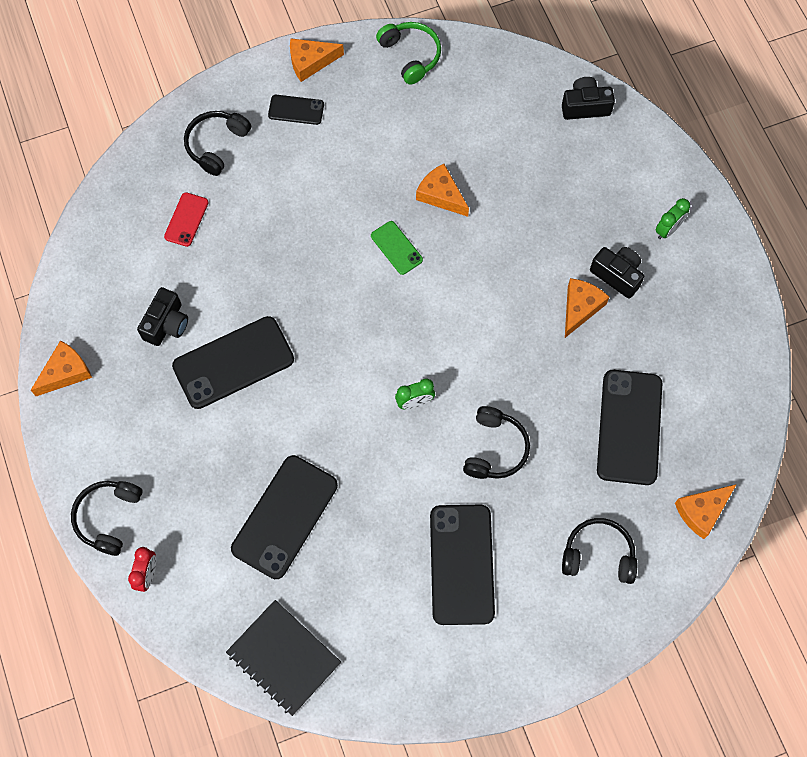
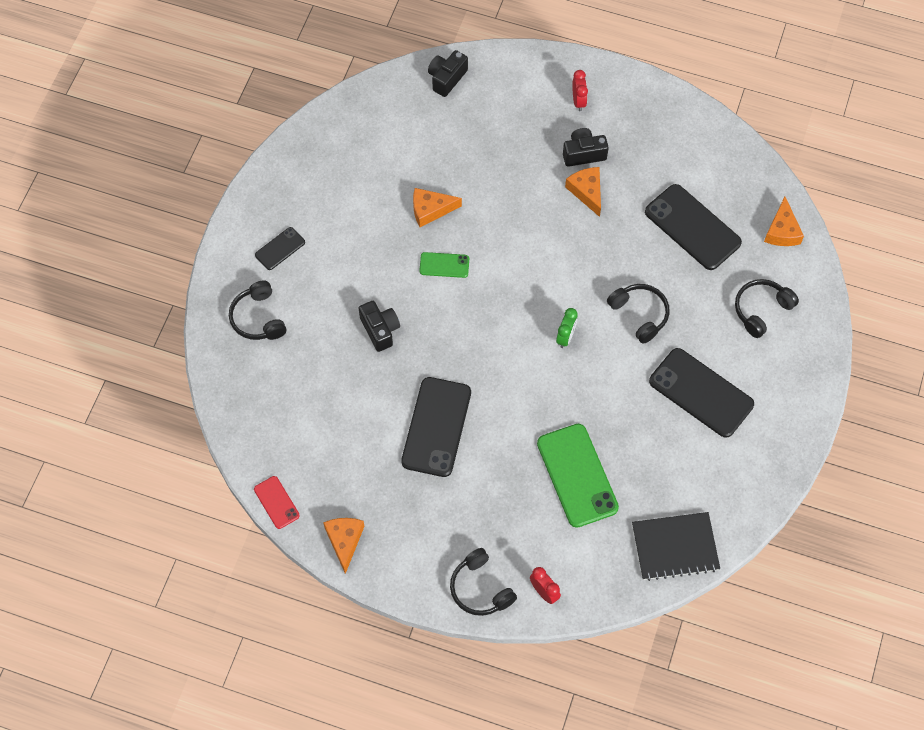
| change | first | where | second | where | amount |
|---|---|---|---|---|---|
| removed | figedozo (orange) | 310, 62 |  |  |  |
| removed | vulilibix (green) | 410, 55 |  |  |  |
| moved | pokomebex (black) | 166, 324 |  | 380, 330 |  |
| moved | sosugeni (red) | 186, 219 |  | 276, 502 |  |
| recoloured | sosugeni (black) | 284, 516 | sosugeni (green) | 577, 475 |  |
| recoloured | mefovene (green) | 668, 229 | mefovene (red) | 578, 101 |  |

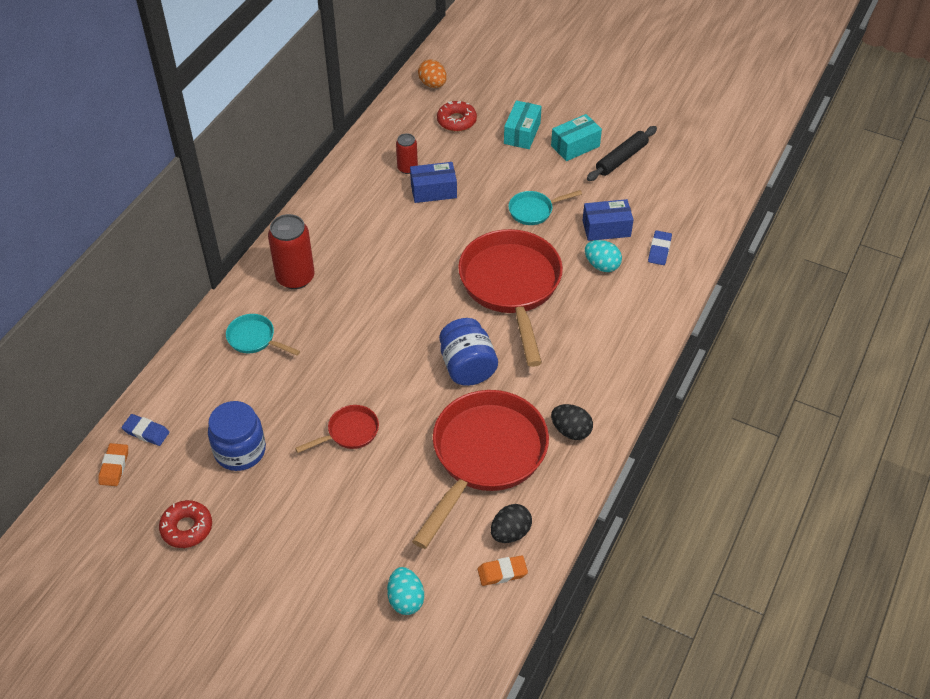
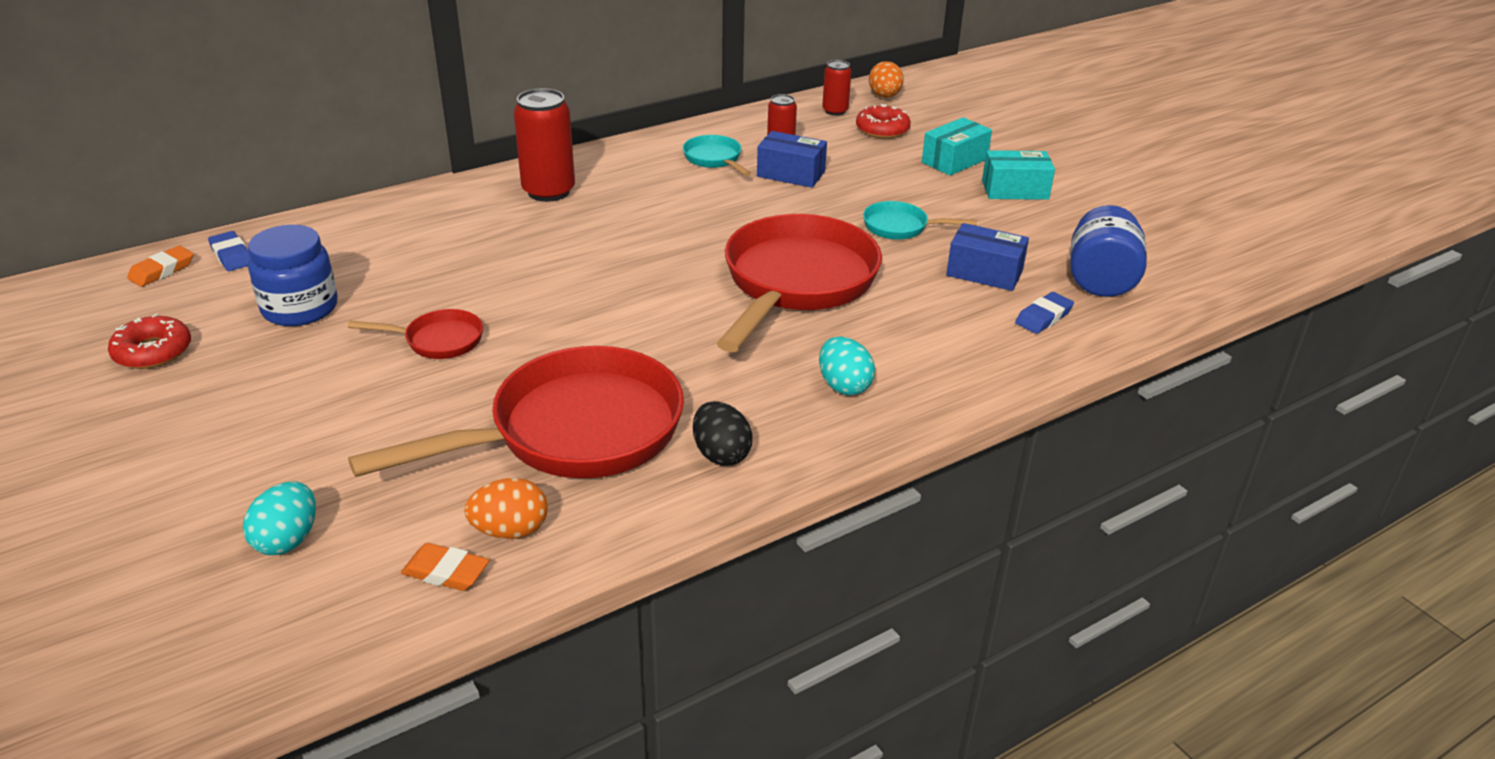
| change | first | where | second | where | amount |
|---|---|---|---|---|---|
| removed | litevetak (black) | 621, 158 |  |  |  |
| added |  |  | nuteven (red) | 835, 111 |  |
| moved | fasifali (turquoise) | 254, 339 |  | 714, 159 |  |
| moved | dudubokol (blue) | 467, 367 |  | 1100, 280 |  |
| moved | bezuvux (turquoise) | 602, 265 |  | 844, 386 |  |
| recoloured | bezuvux (black) | 510, 533 | bezuvux (orange) | 510, 531 |  |

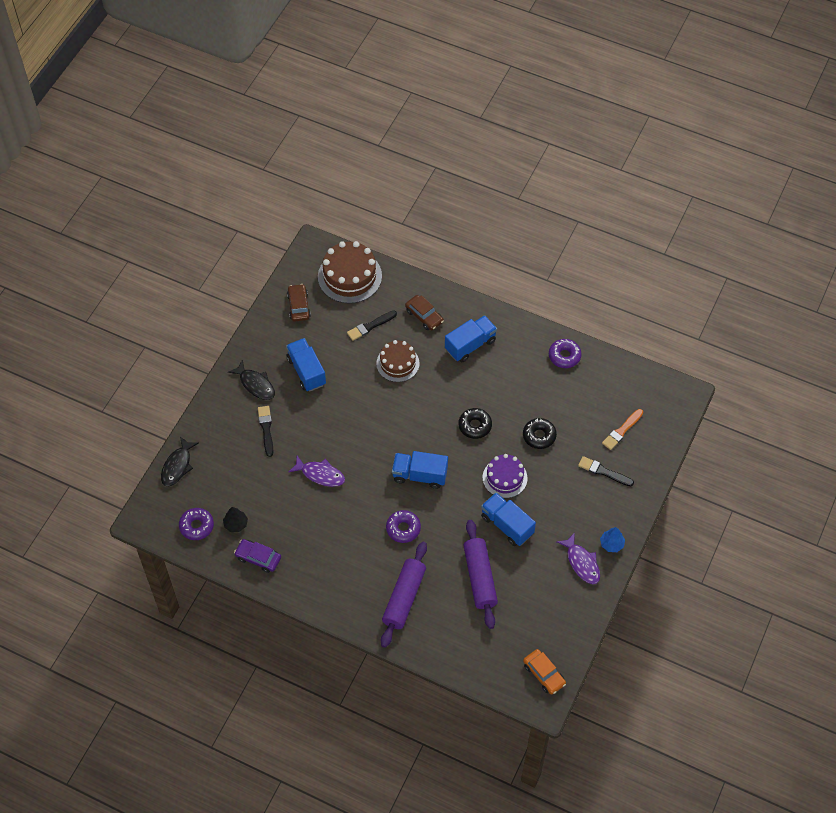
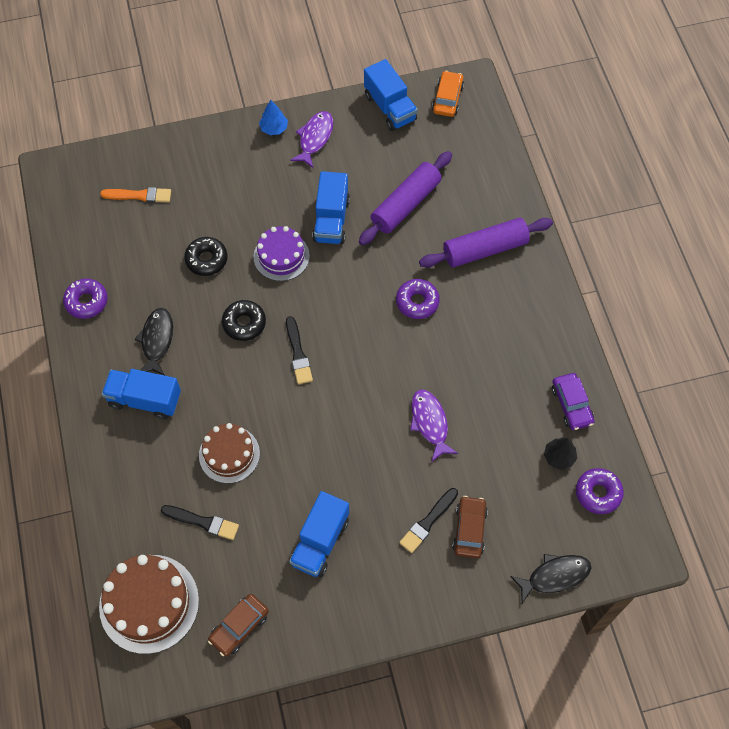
| change | first | where | second | where | amount |
|---|---|---|---|---|---|
| moved | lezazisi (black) | 255, 384 |  | 157, 340 |  |
| moved | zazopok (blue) | 419, 475 |  | 390, 107 |  |
| moved | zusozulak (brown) | 424, 316 |  | 469, 529 |  |
| moved | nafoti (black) | 604, 472 |  | 298, 353 |  |

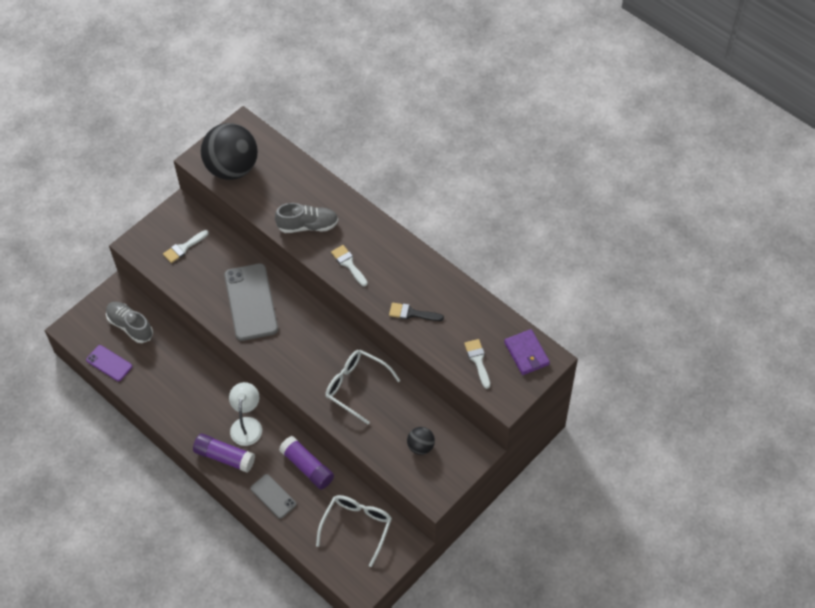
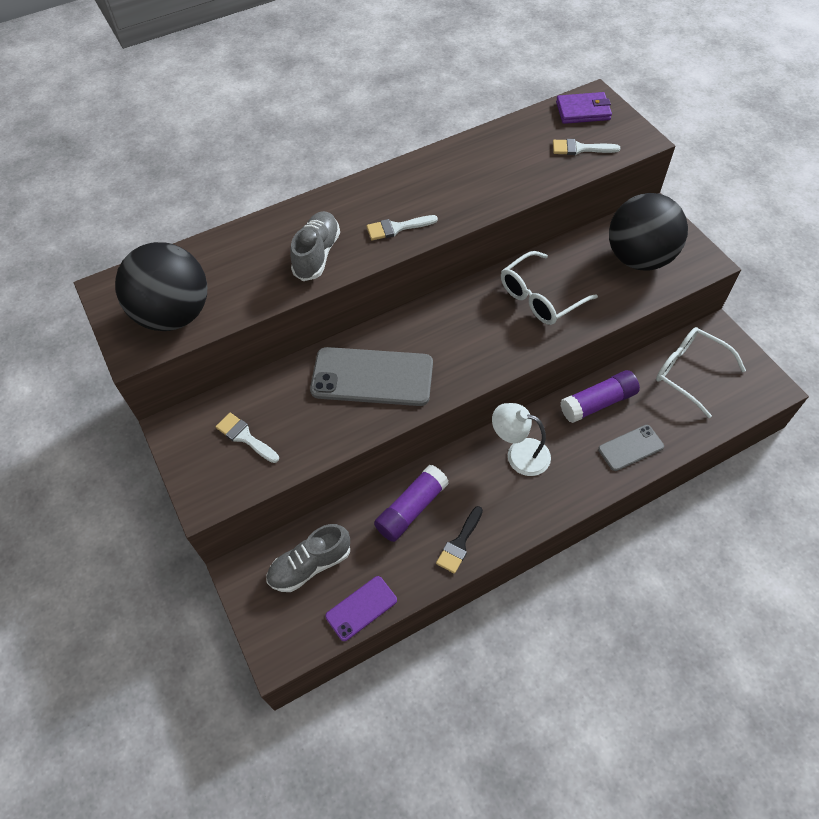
| change | first | where | second | where | amount |
|---|---|---|---|---|---|
| moved | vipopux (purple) | 224, 457 |  | 411, 509 |  |
| moved | nafoti (black) | 412, 313 |  | 459, 543 |  |
| turned | nafoti (white) | 183, 248 |  | 245, 437 | 150 degrees clockwise |
| resized | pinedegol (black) | 421, 446 |  | 638, 258 | x2.18 |

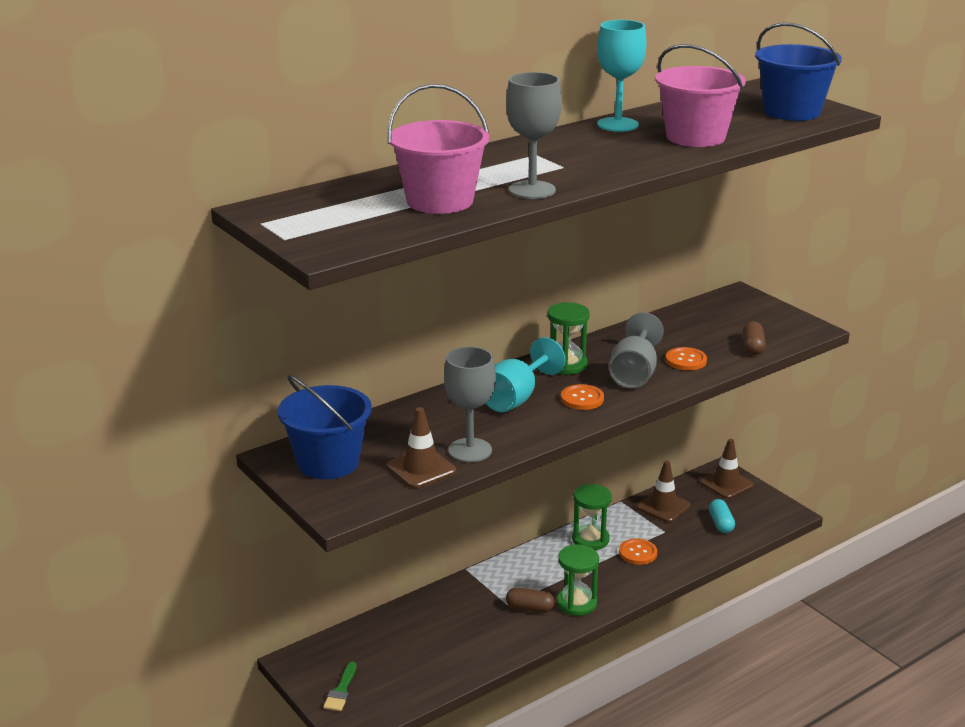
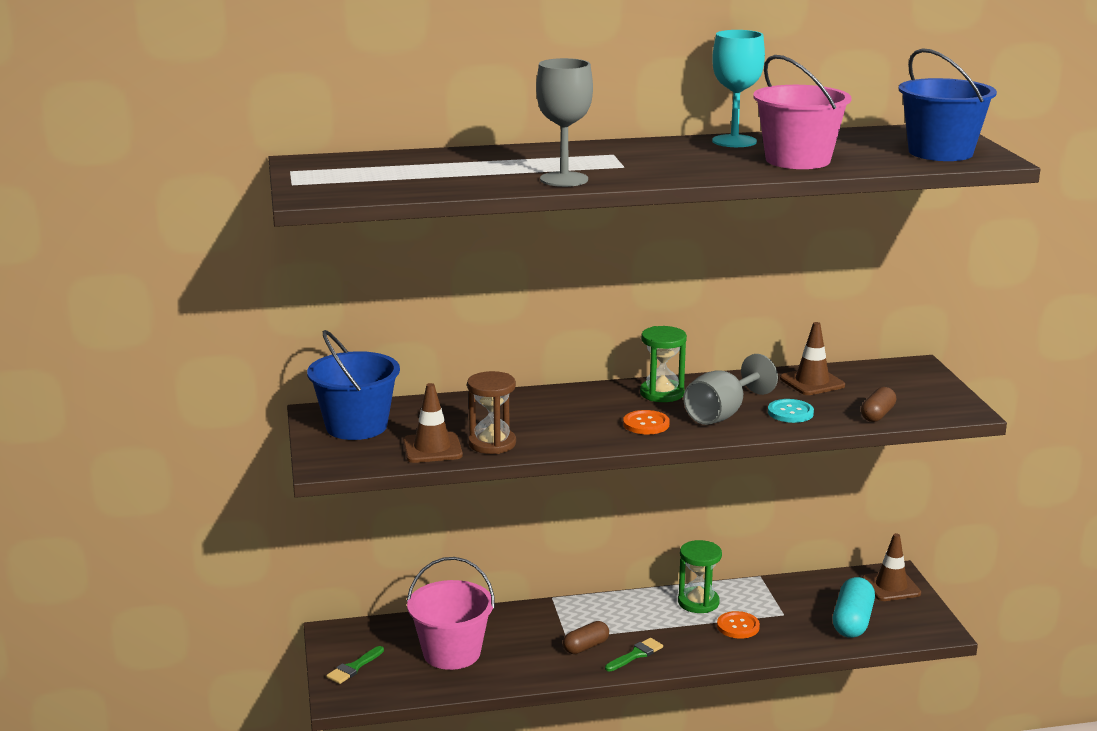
| change | first | where | second | where | amount |
|---|---|---|---|---|---|
| removed | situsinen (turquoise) | 516, 398 |  |  |  |
| moved | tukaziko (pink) | 440, 201 |  | 451, 653 |  |
| moved | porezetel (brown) | 663, 506 |  | 812, 382 |  |
| replaced | situsinen (grey) | 470, 450 | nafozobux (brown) | 492, 443 |  |
| replaced | nafozobux (green) | 576, 603 | nafoti (green) | 636, 655 |  |
| recoloured | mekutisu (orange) | 686, 360 | mekutisu (turquoise) | 790, 412 |  |
| turned | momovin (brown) | 530, 608 |  | 586, 647 | 75 degrees counterclockwise |
| resized | momovin (turquoise) | 721, 523 |  | 852, 622 | x1.61 |

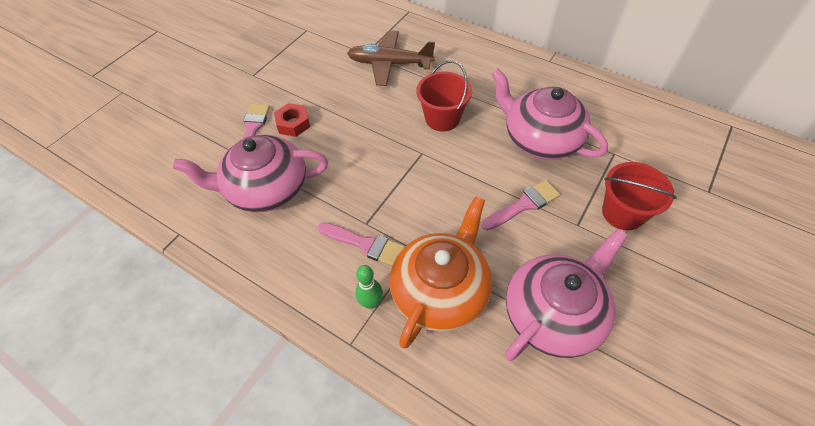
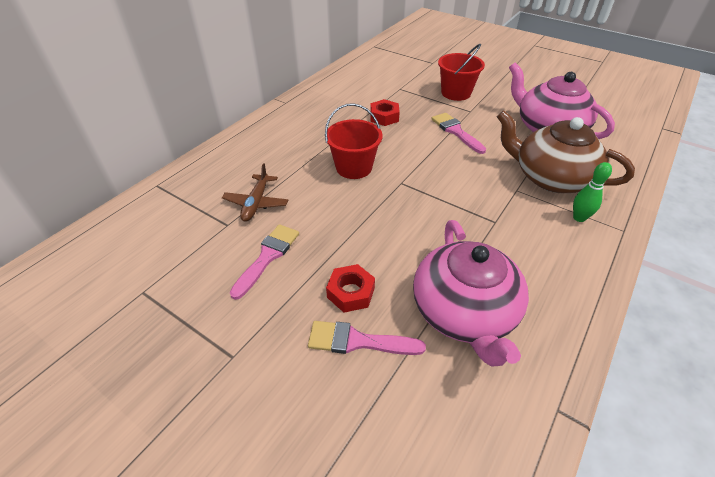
| change | first | where | second | where | amount |
|---|---|---|---|---|---|
| moved | nafoti (pink) | 365, 244 |  | 267, 257 |  |
| replaced | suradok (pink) | 540, 139 | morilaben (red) | 384, 117 |  |
| recoloured | suradok (orange) | 440, 290 | suradok (brown) | 551, 178 |  |
| resized | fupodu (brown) | 389, 64 |  | 256, 203 | x0.64 |

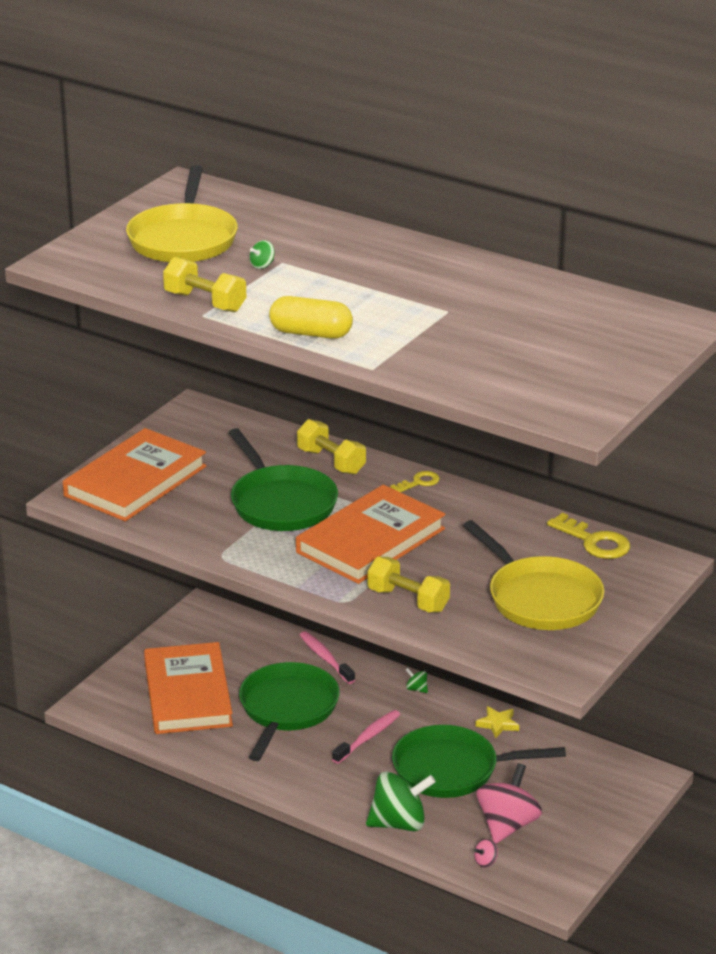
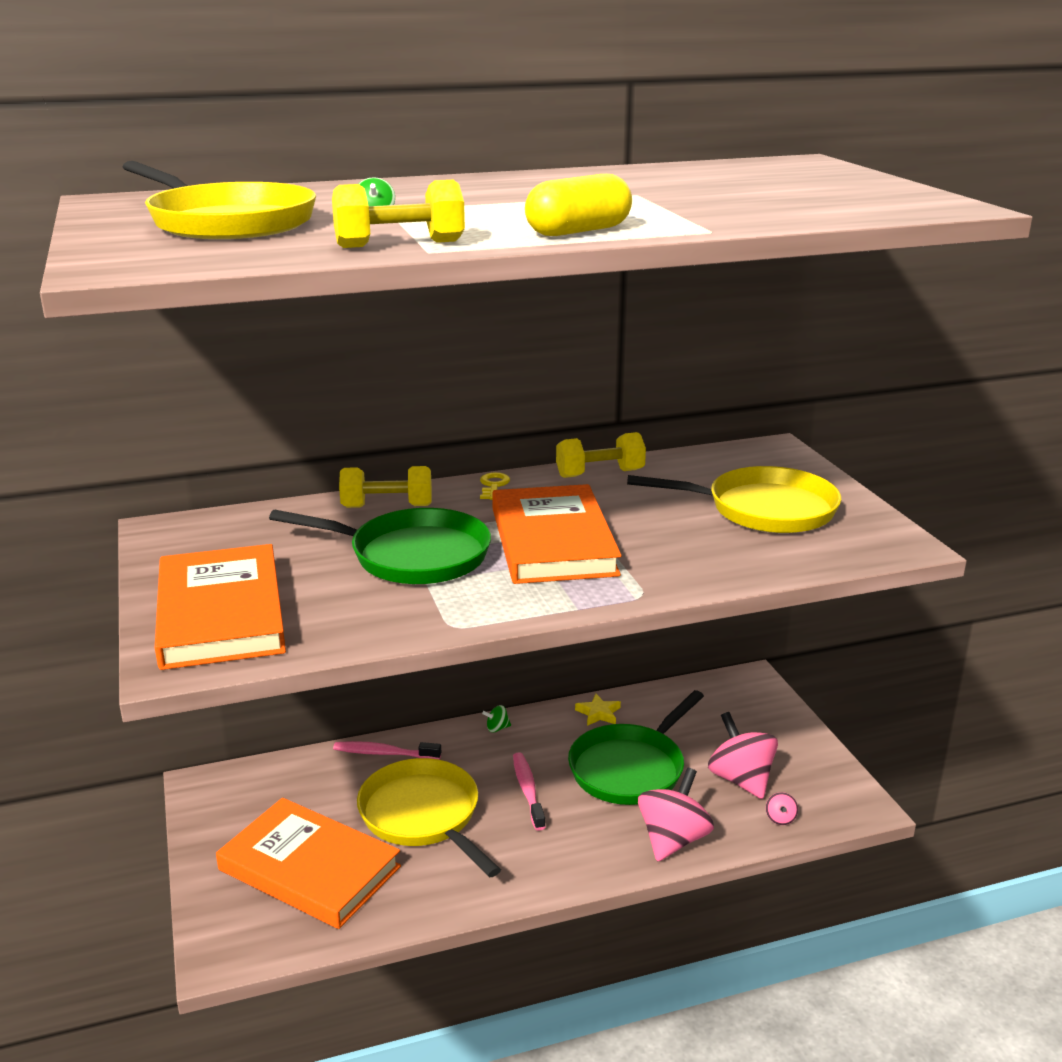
| change | first | where | second | where | amount |
|---|---|---|---|---|---|
| removed | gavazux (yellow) | 594, 541 |  |  |  |
| moved | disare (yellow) | 408, 600 |  | 600, 473 |  |
| recoloured | fasifali (green) | 287, 709 | fasifali (yellow) | 423, 816 |  |
| recoloured | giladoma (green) | 399, 823 | giladoma (pink) | 673, 839 |  |

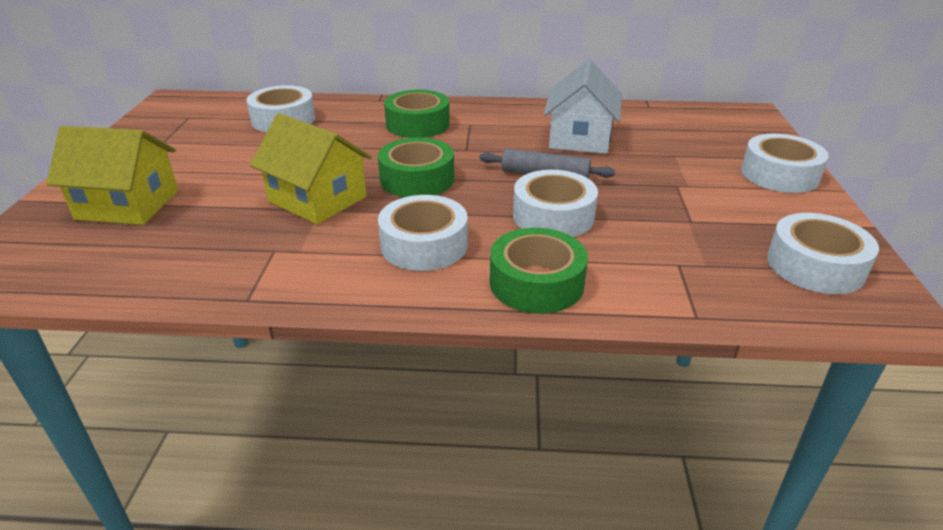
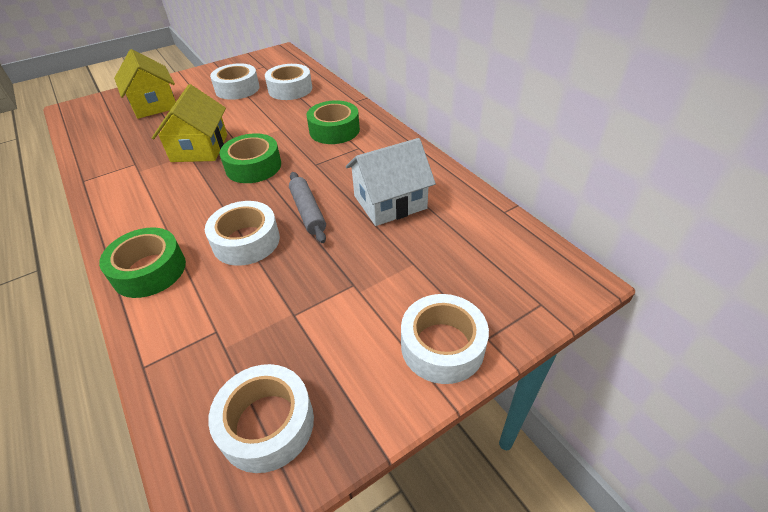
| change | first | where | second | where | amount |
|---|---|---|---|---|---|
| moved | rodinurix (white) | 424, 245 |  | 237, 89 |  |

